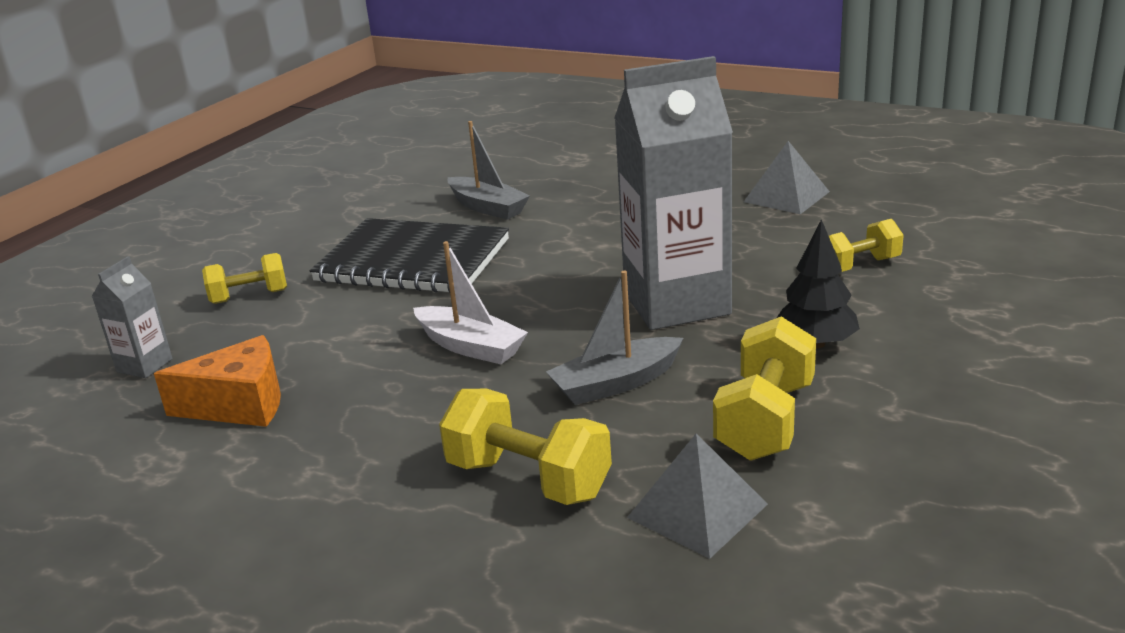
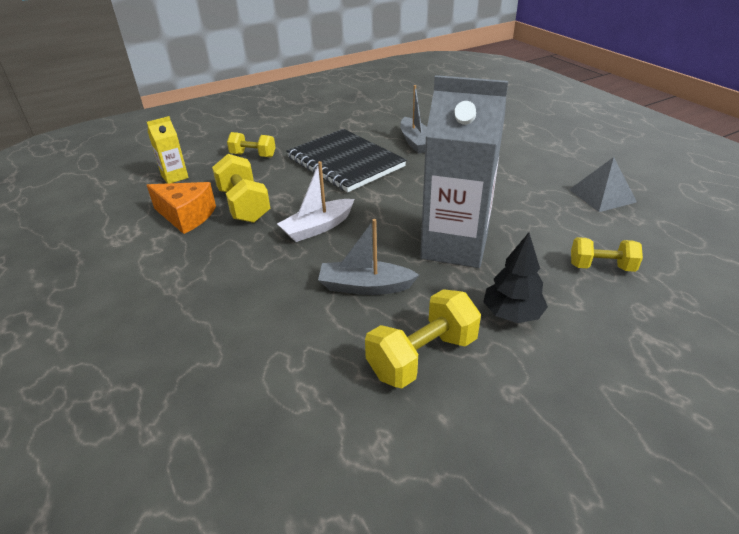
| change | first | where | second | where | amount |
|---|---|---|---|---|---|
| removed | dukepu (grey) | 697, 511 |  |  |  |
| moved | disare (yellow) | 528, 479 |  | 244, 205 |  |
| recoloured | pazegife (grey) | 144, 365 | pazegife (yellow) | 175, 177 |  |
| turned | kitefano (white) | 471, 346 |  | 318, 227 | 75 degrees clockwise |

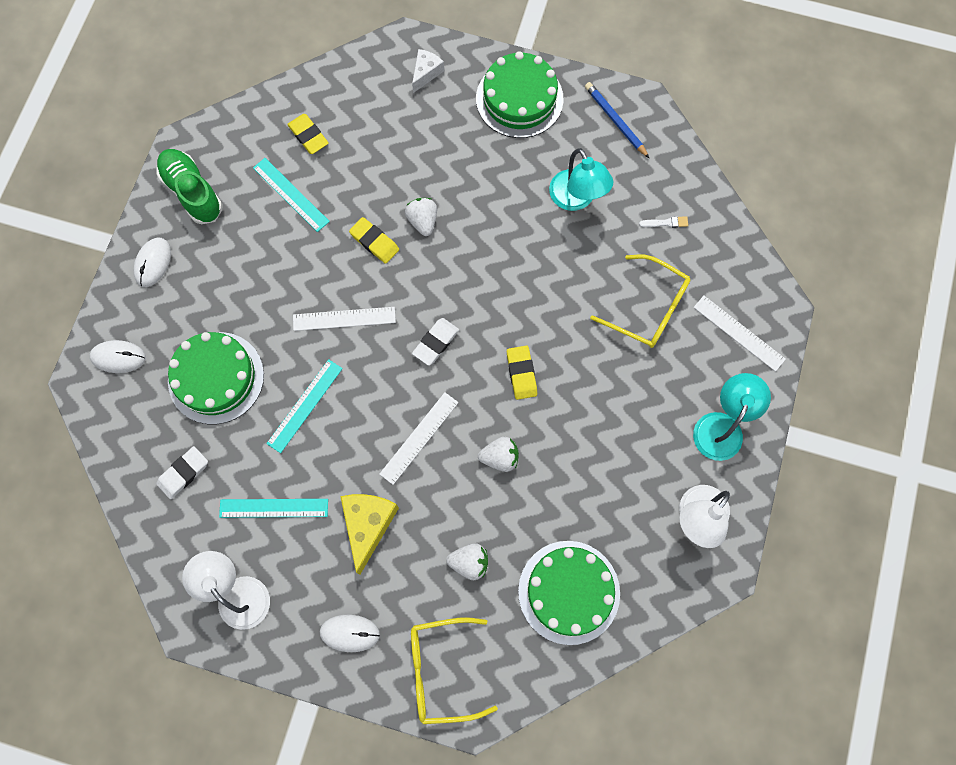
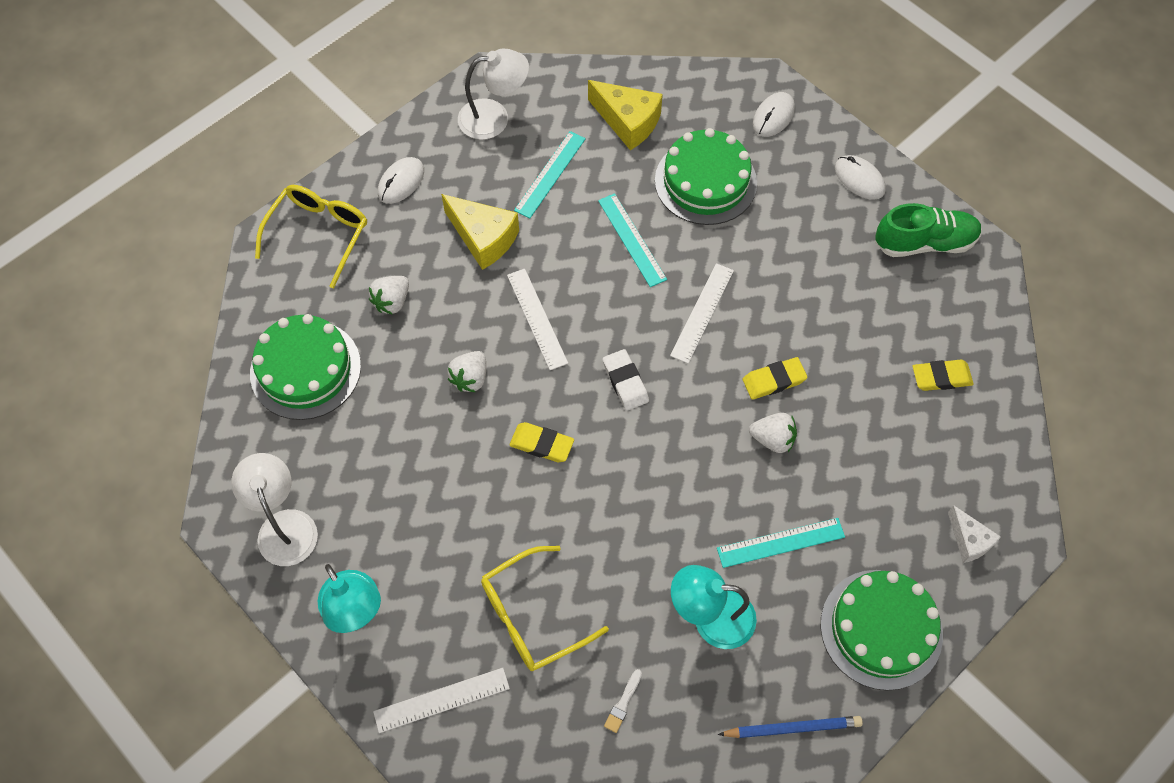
| change | first | where | second | where | amount |
|---|---|---|---|---|---|
| moved | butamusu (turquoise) | 291, 194 |  | 780, 542 |  |
| replaced | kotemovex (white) | 183, 473 | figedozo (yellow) | 628, 122 |  |

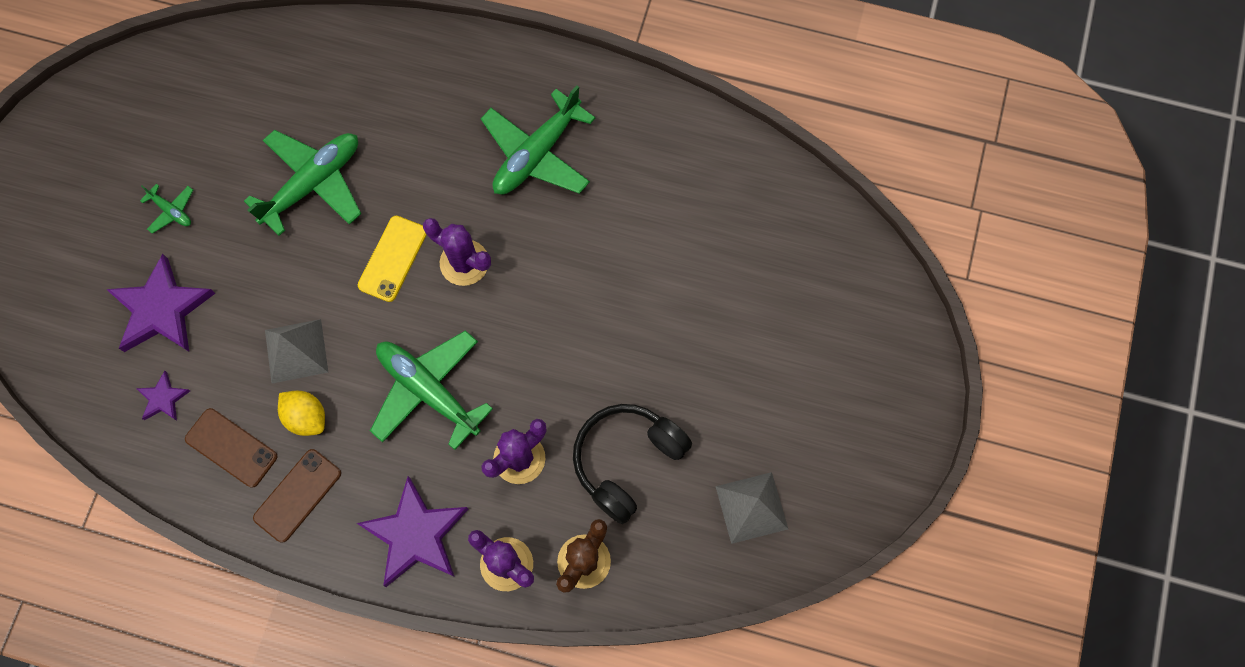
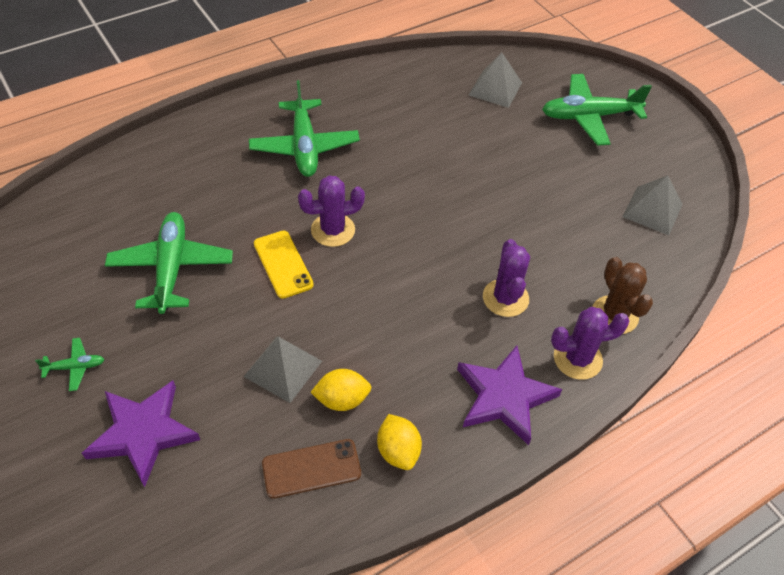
| change | first | where | second | where | amount |
|---|---|---|---|---|---|
| removed | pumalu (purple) | 163, 398 |  |  |  |
| removed | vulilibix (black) | 627, 461 |  |  |  |
| added |  |  | dukepu (grey) | 495, 88 |  |
| moved | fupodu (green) | 428, 391 |  | 589, 116 |  |
| replaced | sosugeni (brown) | 298, 495 | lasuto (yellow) | 398, 451 |  |

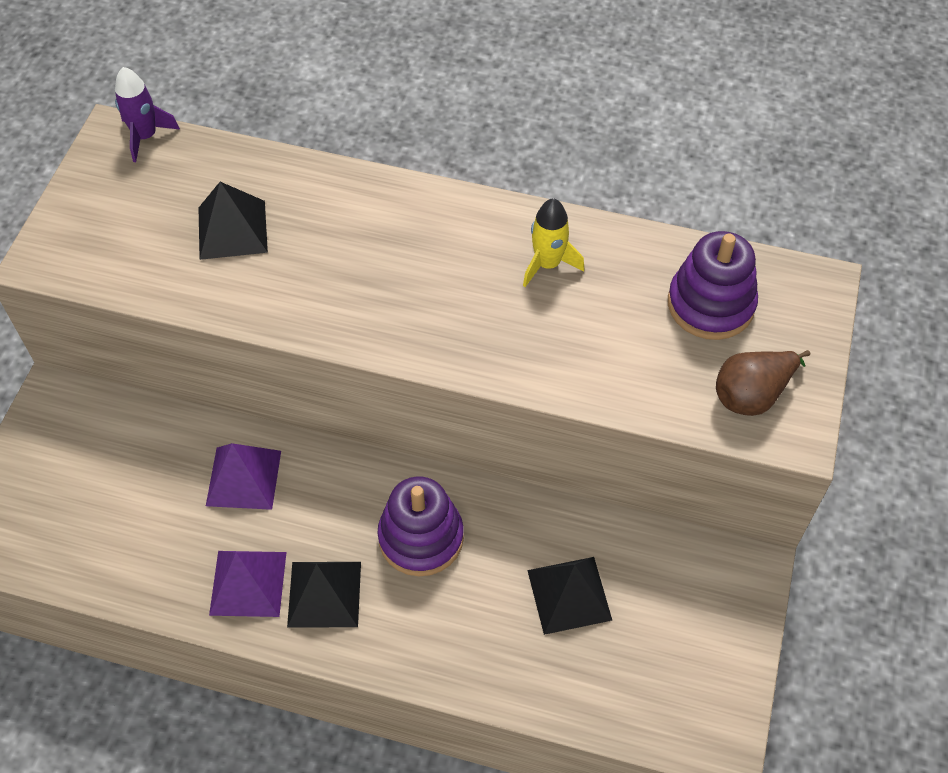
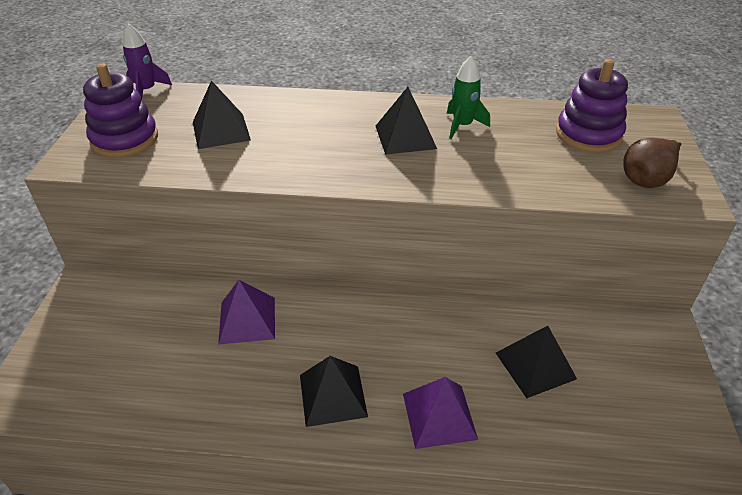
| change | first | where | second | where | amount |
|---|---|---|---|---|---|
| added |  |  | dukepu (black) | 405, 137 |  |
| moved | dukepu (purple) | 248, 583 |  | 439, 416 |  |
| moved | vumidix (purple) | 421, 537 |  | 125, 139 |  |
| recoloured | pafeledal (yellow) | 547, 264 | pafeledal (green) | 462, 126 |  |

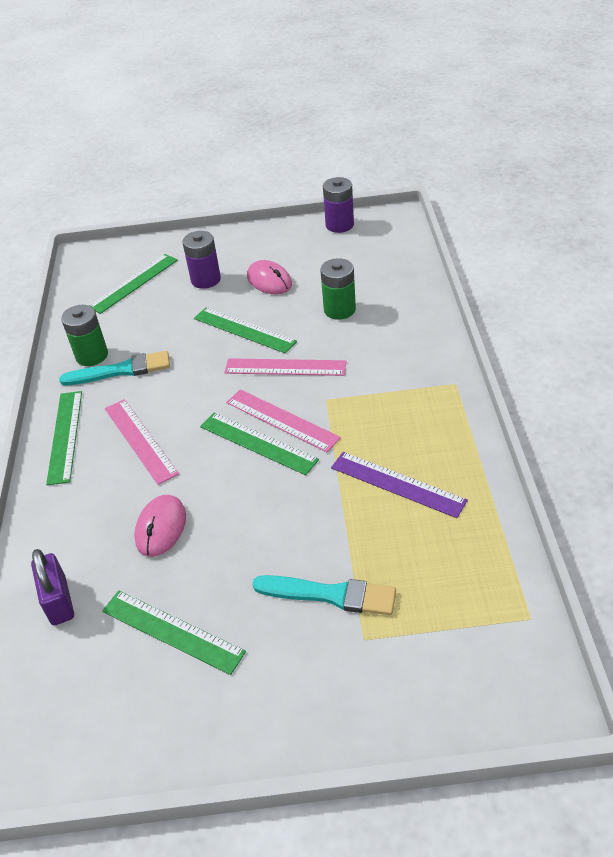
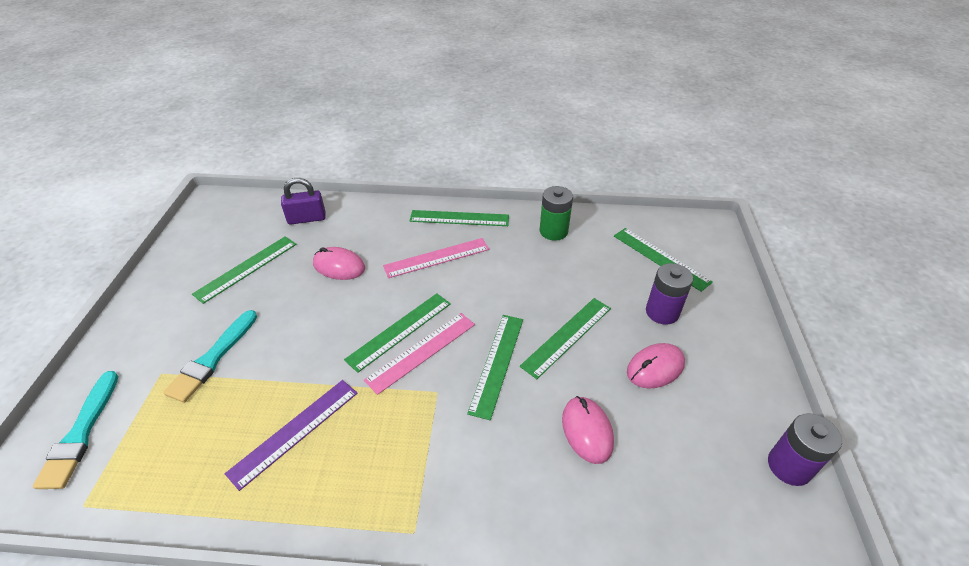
| change | first | where | second | where | amount |
|---|---|---|---|---|---|
| moved | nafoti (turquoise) | 121, 370 |  | 81, 433 |  |
| replaced | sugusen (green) | 339, 310 | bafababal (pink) | 587, 431 |  |
| recoloured | butamusu (pink) | 285, 367 | butamusu (green) | 497, 363 |  |

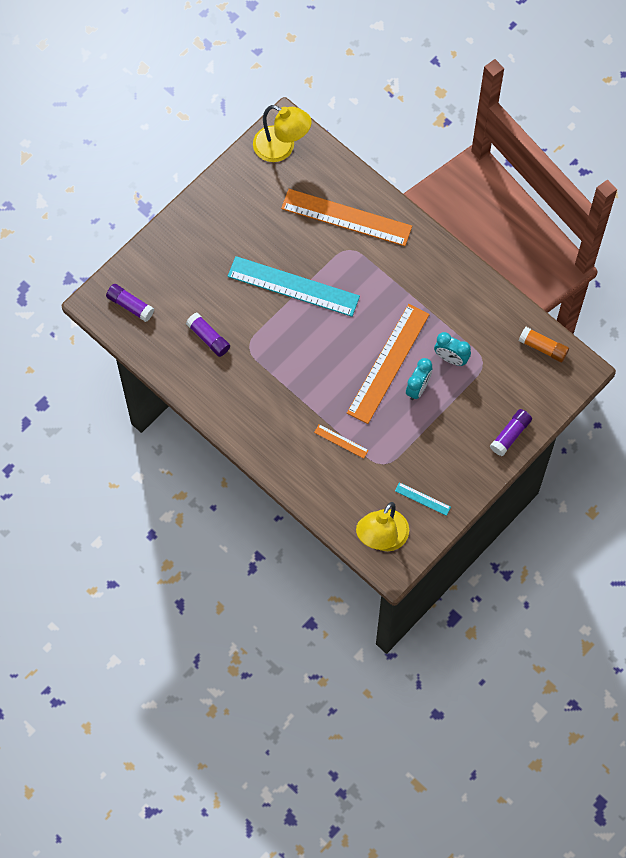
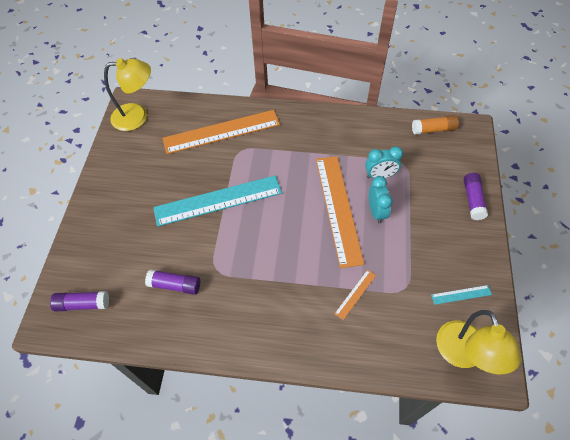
| change | first | where | second | where | amount |
|---|---|---|---|---|---|
| turned | butamusu (orange) | 341, 441 |  | 355, 294 | 45 degrees counterclockwise |

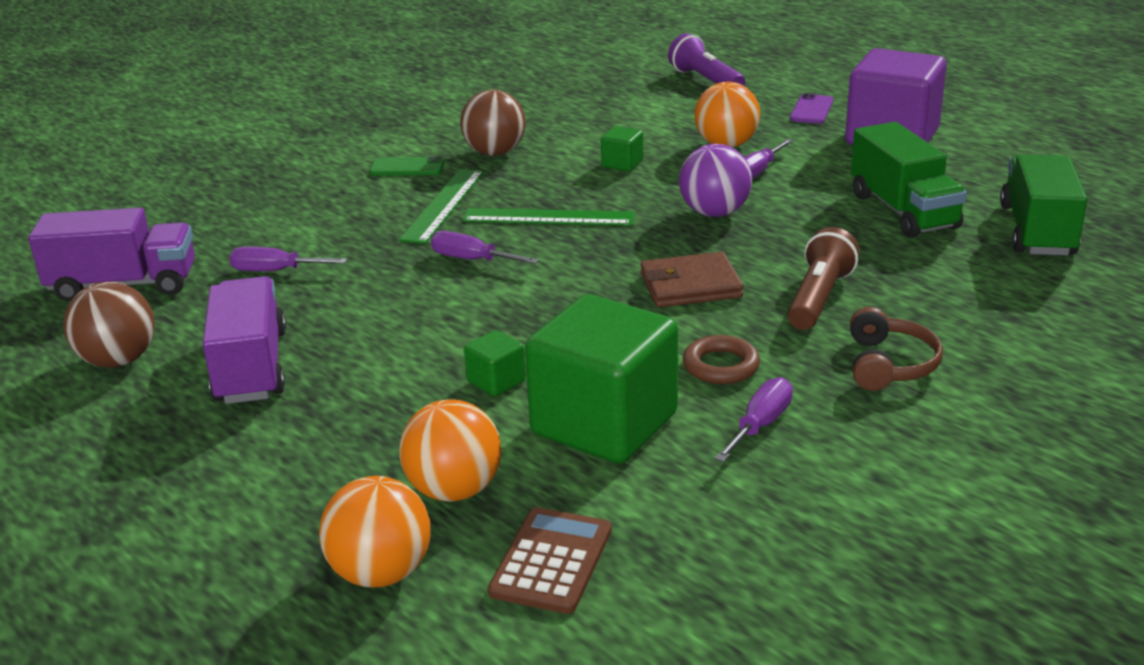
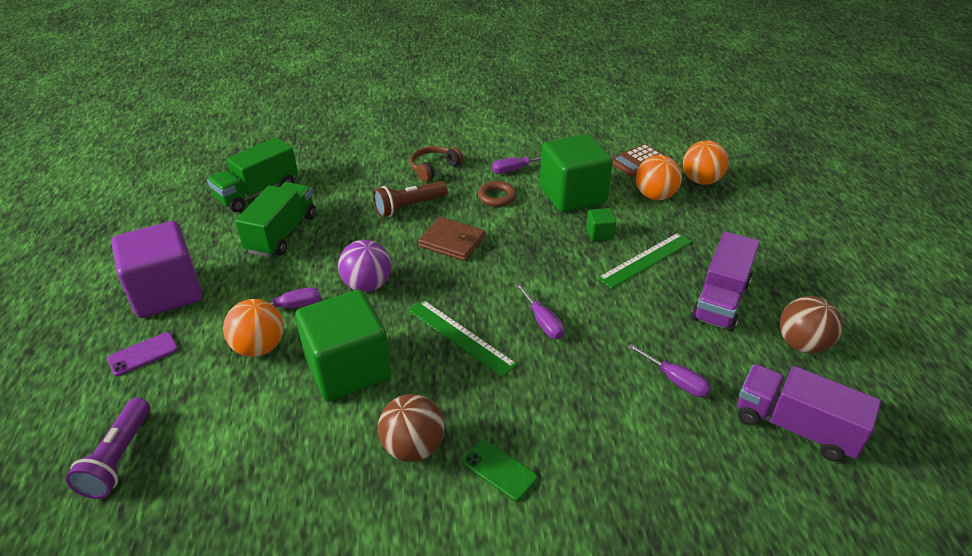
| change | first | where | second | where | amount |
|---|---|---|---|---|---|
| moved | butamusu (green) | 443, 205 |  | 646, 260 |  |
| resized | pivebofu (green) | 622, 164 |  | 348, 368 | x2.41 |

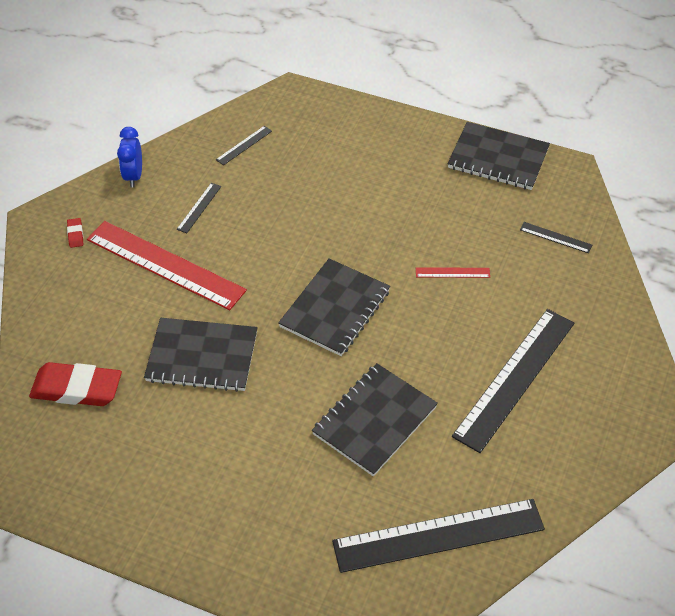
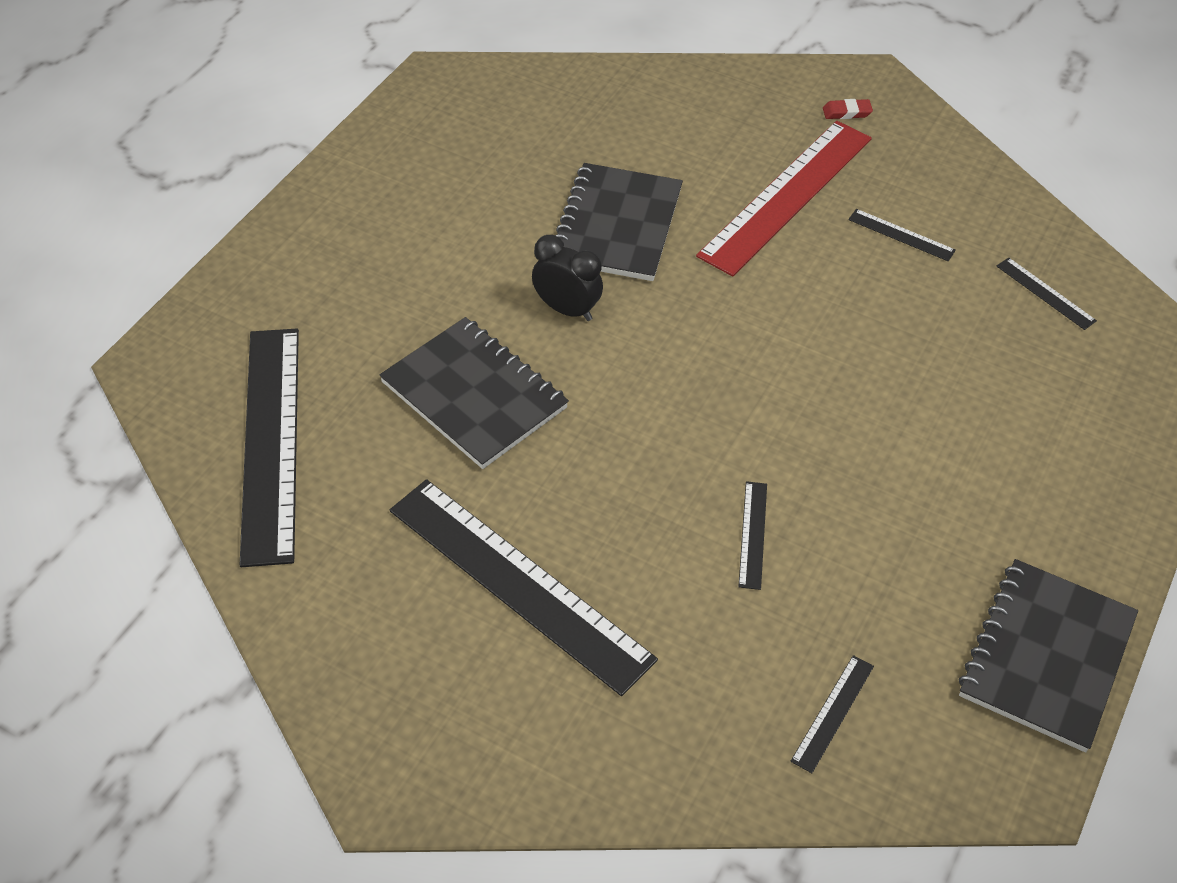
| change | first | where | second | where | amount |
|---|---|---|---|---|---|
| removed | kotemovex (red) | 77, 388 |  |  |  |
| removed | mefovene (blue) | 134, 176 |  |  |  |
| removed | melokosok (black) | 335, 309 |  |  |  |
| added |  |  | mefovene (black) | 566, 309 |  |
| recoloured | butamusu (red) | 452, 272 | butamusu (black) | 753, 534 |  |

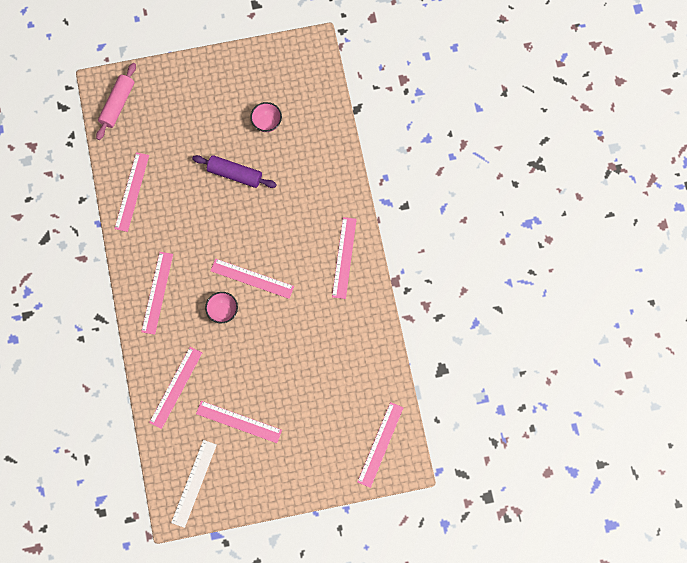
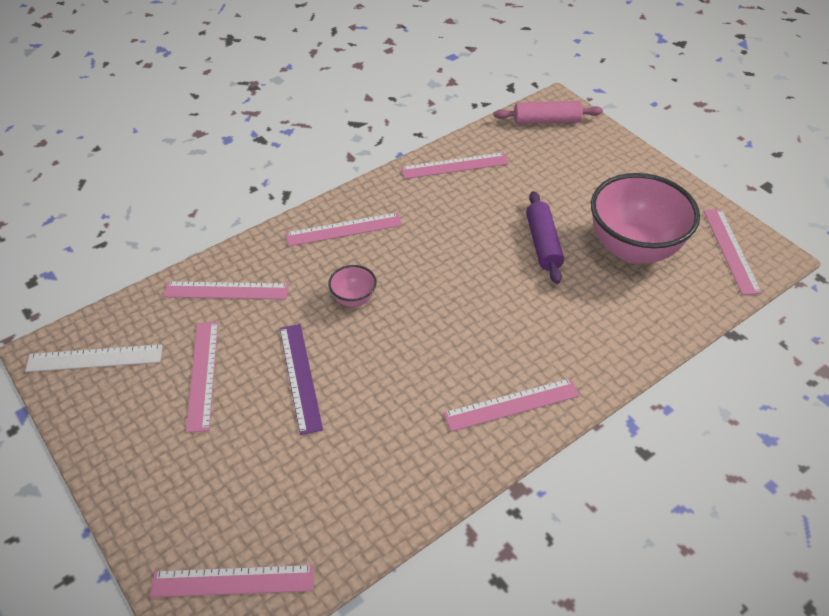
| change | first | where | second | where | amount |
|---|---|---|---|---|---|
| added |  |  | butamusu (purple) | 300, 377 |  |
| moved | butamusu (pink) | 252, 278 |  | 731, 250 |  |
| resized | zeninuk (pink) | 267, 123 |  | 633, 249 | x2.29 |

